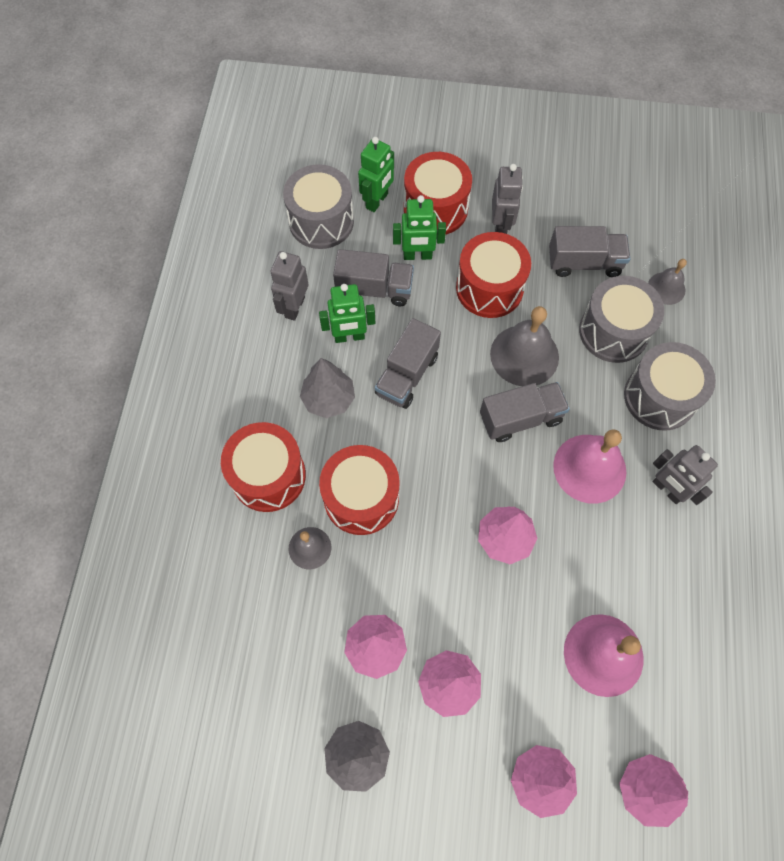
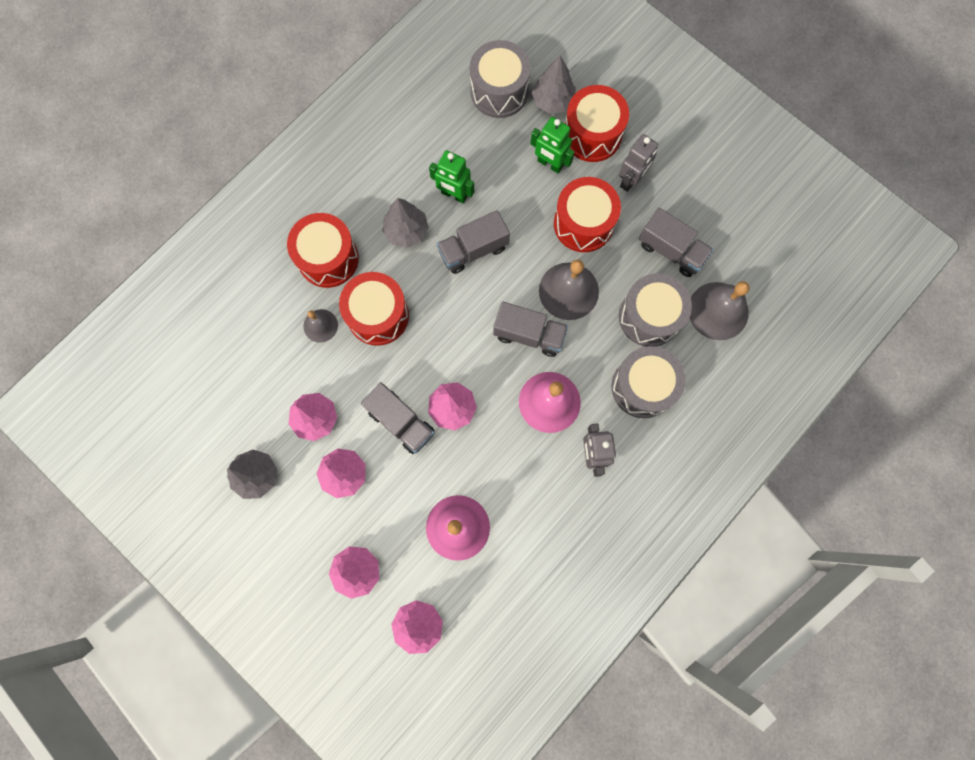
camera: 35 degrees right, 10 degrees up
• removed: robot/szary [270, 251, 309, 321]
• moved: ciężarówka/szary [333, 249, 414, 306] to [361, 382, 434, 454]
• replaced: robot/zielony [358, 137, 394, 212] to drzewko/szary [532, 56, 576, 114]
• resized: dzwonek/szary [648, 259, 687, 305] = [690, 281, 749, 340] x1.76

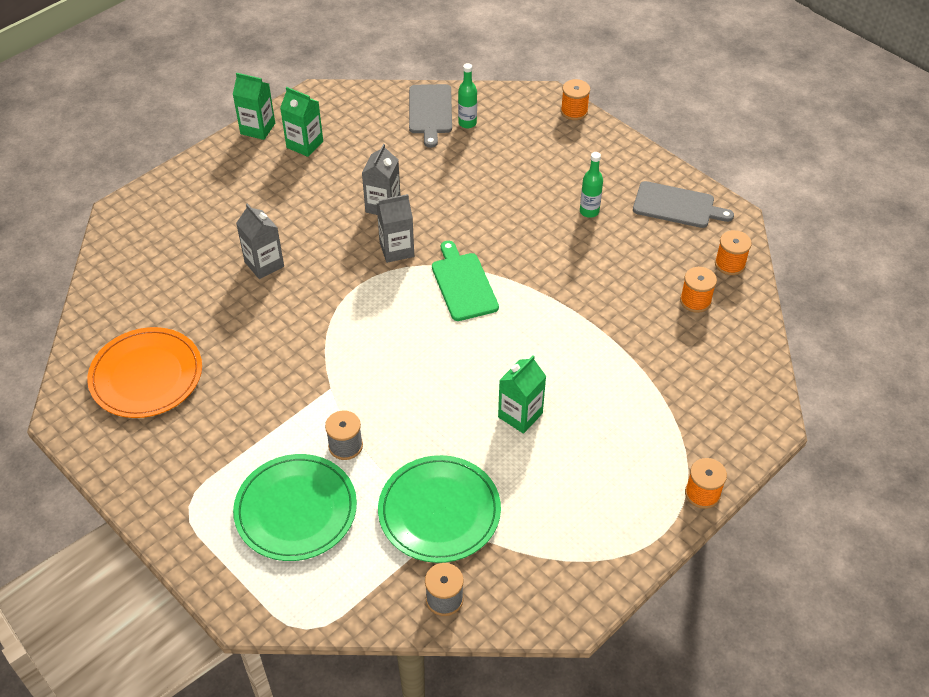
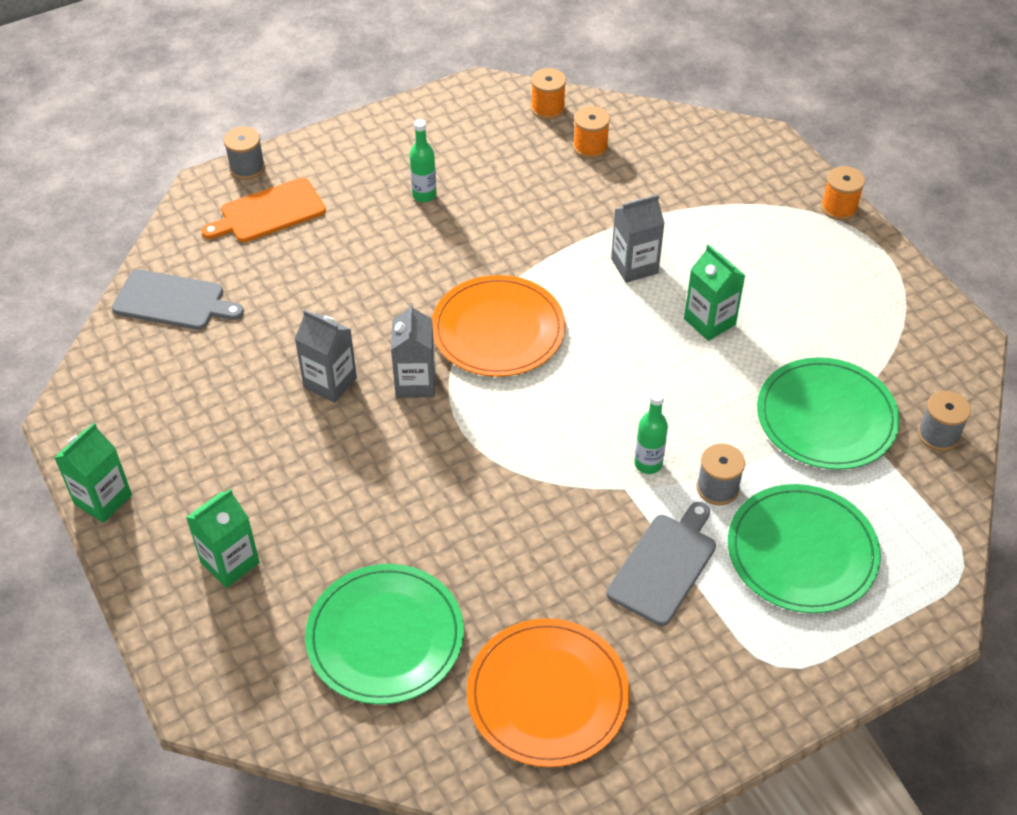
camera: 75 degrees left, 0 degrees up
• added: deska do krojenia/pomarańczowy [201, 178, 326, 242]
• added: talerz/zielony [305, 564, 464, 704]
• moved: karton mleka/szary [236, 204, 284, 279] to [611, 195, 665, 283]
• moved: karton mleka/zielony [280, 87, 323, 157] to [186, 489, 260, 588]
• moved: butelka/zielony [458, 63, 477, 128] to [634, 390, 668, 474]
• moved: deska do krojenia/szary [633, 181, 734, 228] to [606, 502, 716, 626]
• replaced: deska do krojenia/zielony [432, 241, 499, 321] to talerz/pomarańczowy [432, 275, 565, 377]
• recoloured: szpulka/pomarańczowy [561, 79, 590, 120] to szpulka/szary [224, 126, 265, 180]

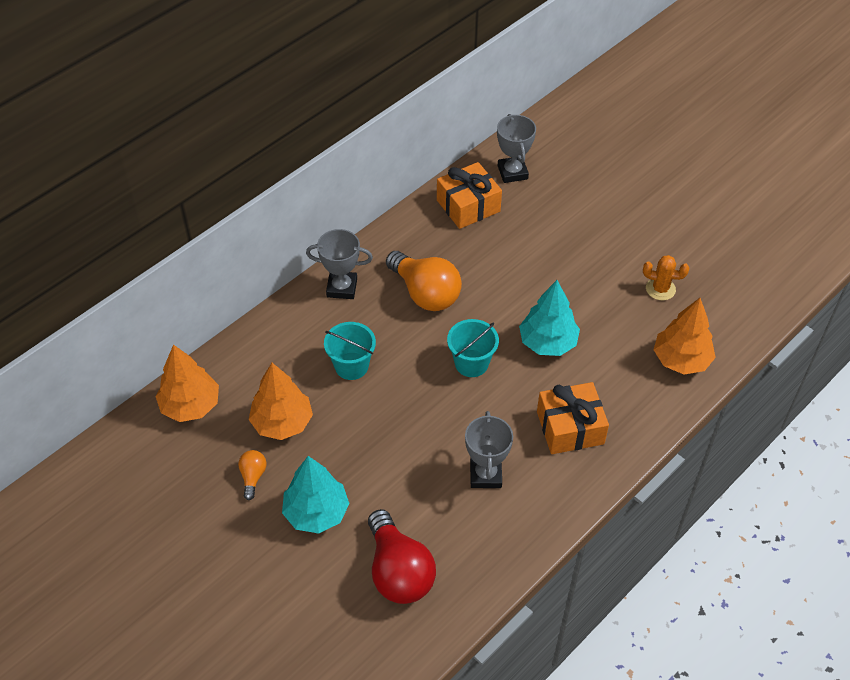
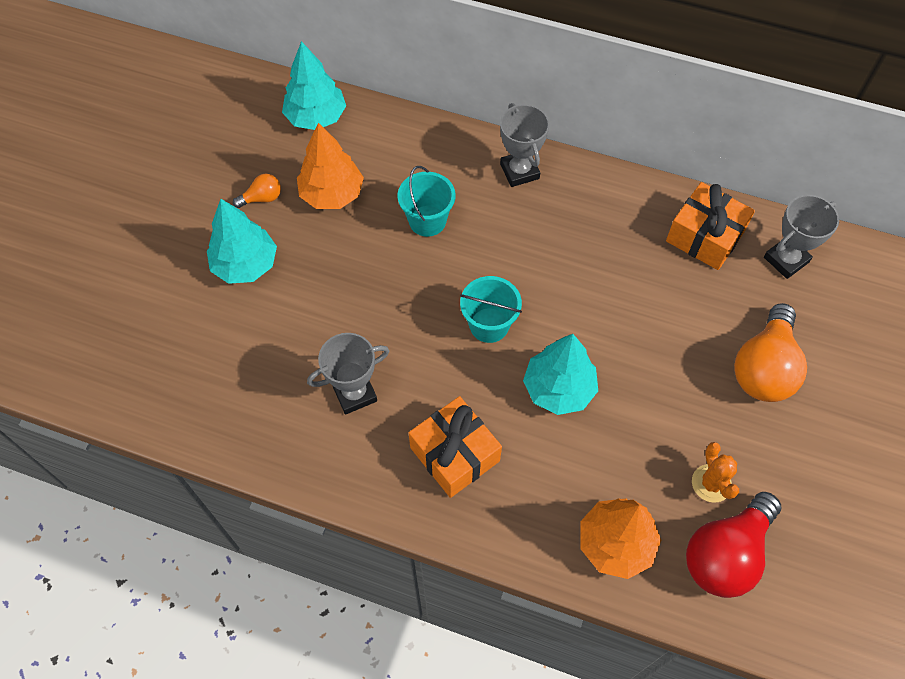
camera: 65 degrees right, 10 degrees up
• moved: żarówka/czerwony [368, 509, 436, 604] to [686, 492, 781, 598]
• moved: żarówka/pomarańczowy [386, 251, 462, 311] to [734, 303, 807, 402]
• recoloured: drzewko/pomarańczowy [155, 344, 219, 422] to drzewko/turkusowy [282, 41, 346, 130]

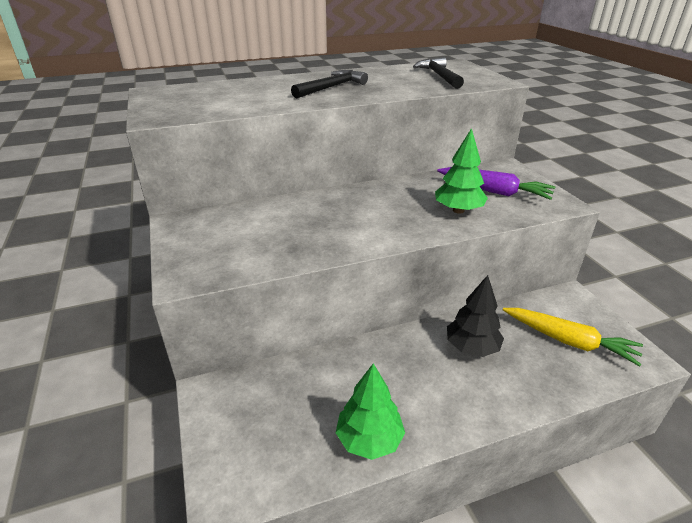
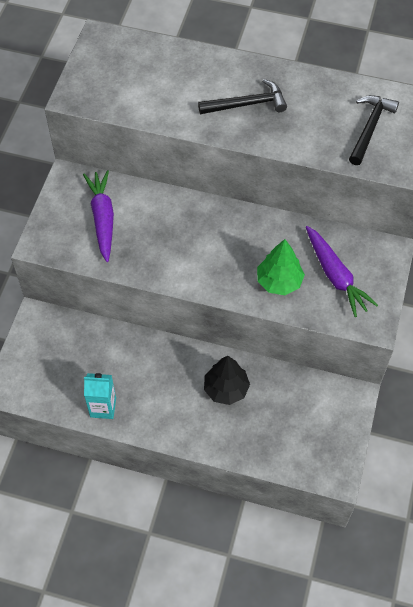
camera: 35 degrees right, 25 degrees up
• removed: marchewka/żółty [503, 308, 643, 367]
• added: marchewka/fioletowy [83, 170, 114, 262]
• replaced: drzewko/zielony [336, 363, 405, 460] to karton mleka/turkusowy [84, 373, 116, 419]

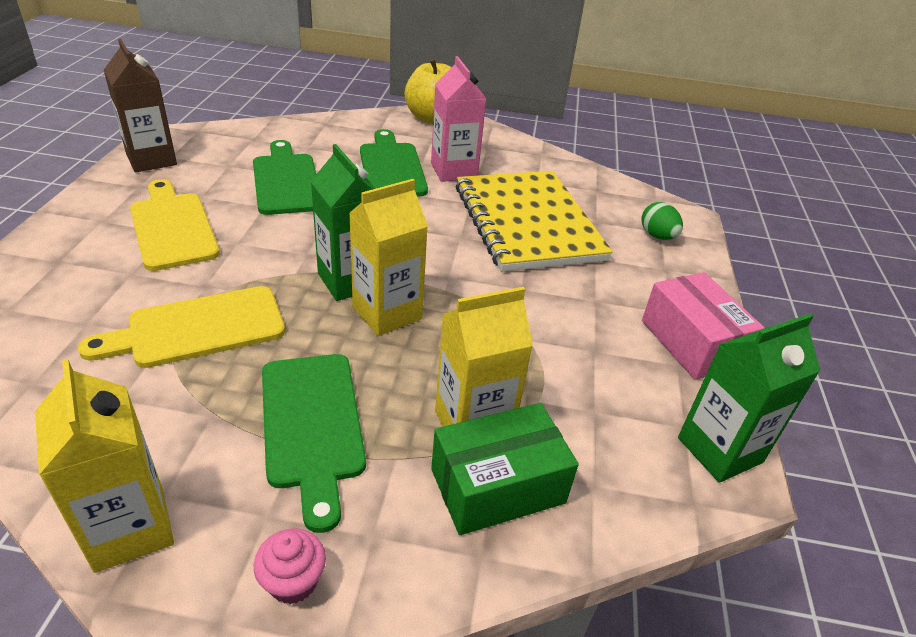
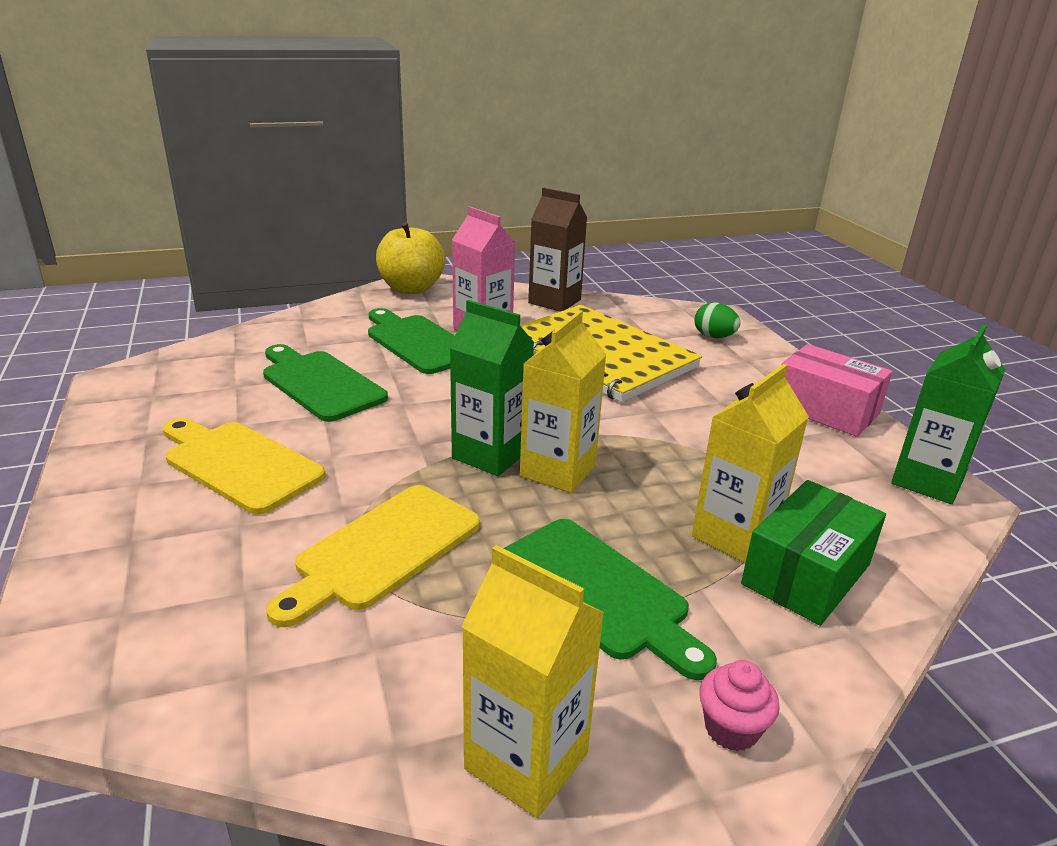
camera: 25 degrees left, 10 degrees down
• moved: karton mleka/brązowy [104, 39, 177, 172] to [528, 188, 587, 312]

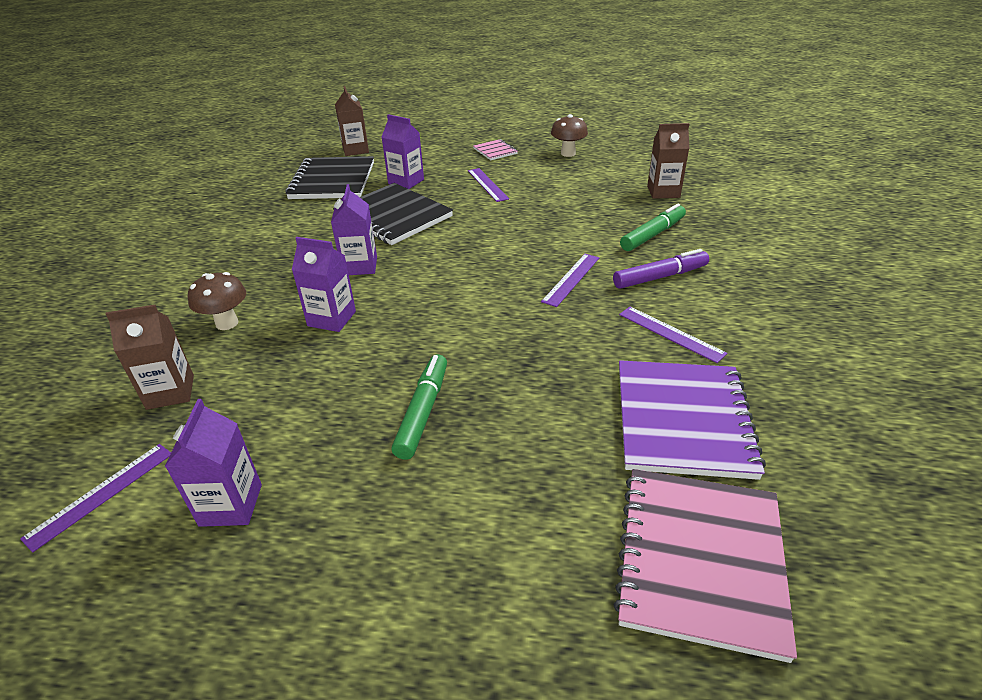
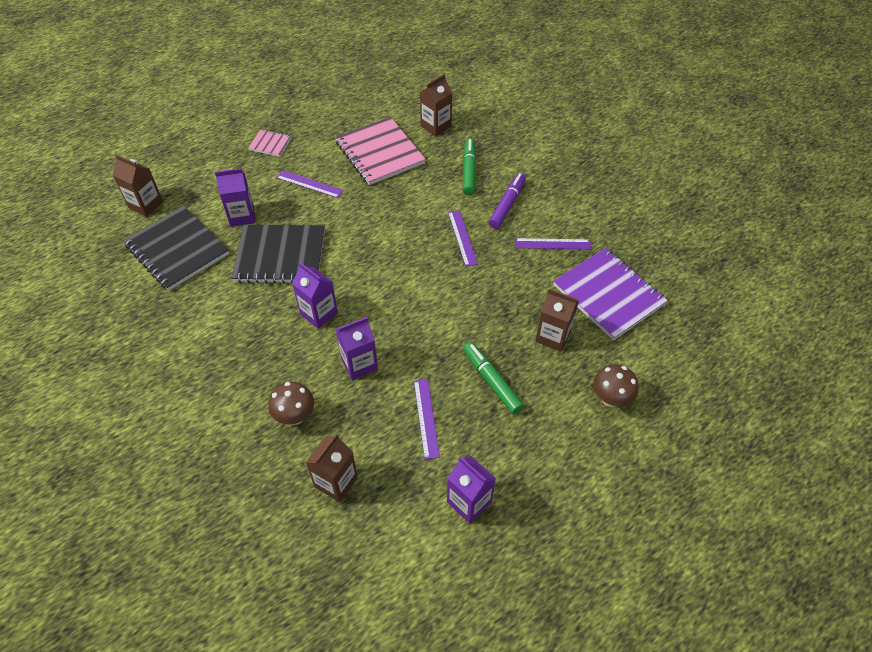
camera: 45 degrees left, 15 degrees up
• added: karton mleka/brązowy [535, 288, 579, 352]
• moved: linijka/fioletowy [20, 444, 171, 552] to [414, 379, 440, 459]
• moved: grzyb/brązowy [551, 114, 588, 157] to [593, 364, 638, 407]
• moved: zeszyt/różowy [613, 469, 797, 663] to [335, 117, 426, 185]

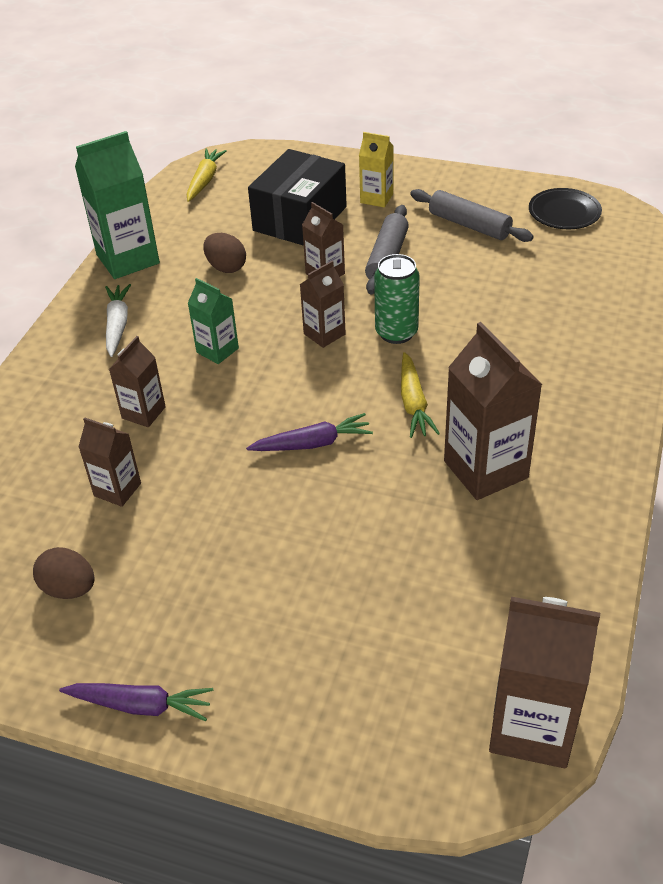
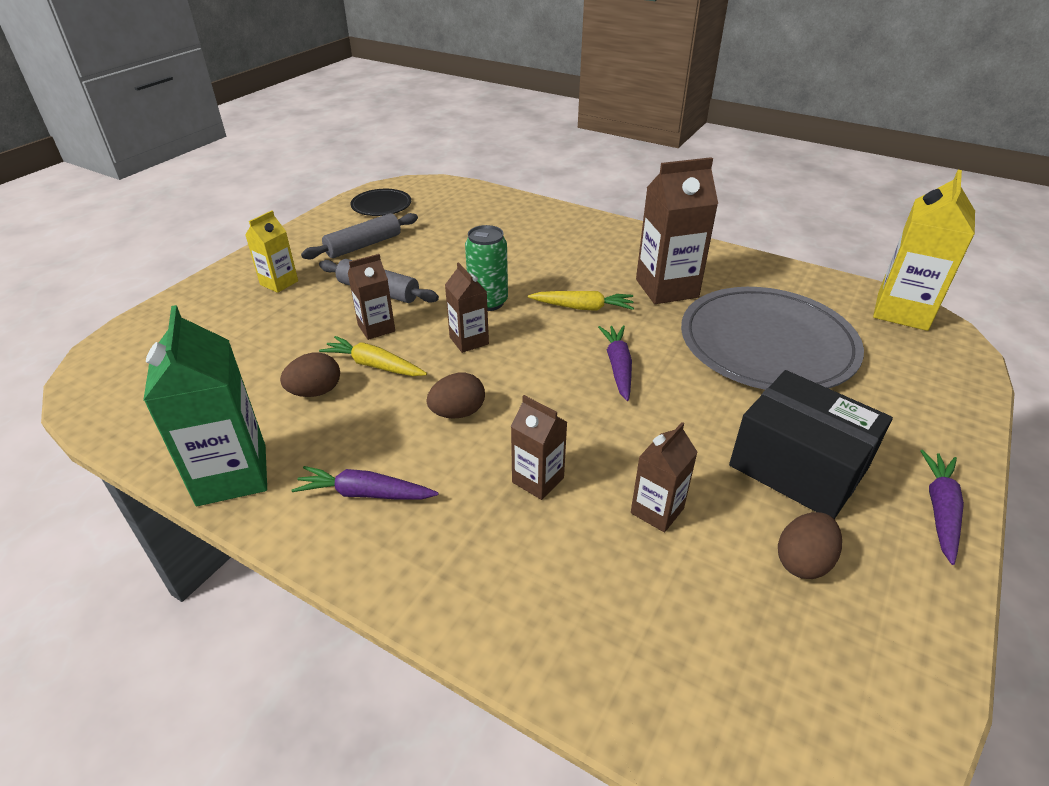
camera: 80 degrees left, 5 degrees down
• added: talerz/szary [681, 287, 864, 390]
• moved: marchewka/żółty [187, 148, 226, 202] to [319, 336, 427, 376]
• moved: pudełko/czarny [248, 149, 347, 246] to [729, 370, 893, 519]
• replaced: karton mleka/zielony [188, 278, 239, 364] to jajko/brązowy [427, 373, 485, 419]
• recoloured: marchewka/biały [105, 284, 131, 357] to marchewka/fioletowy [292, 466, 439, 500]
• recoloured: karton mleka/brązowy [489, 597, 600, 768] to karton mleka/żółty [873, 170, 975, 331]

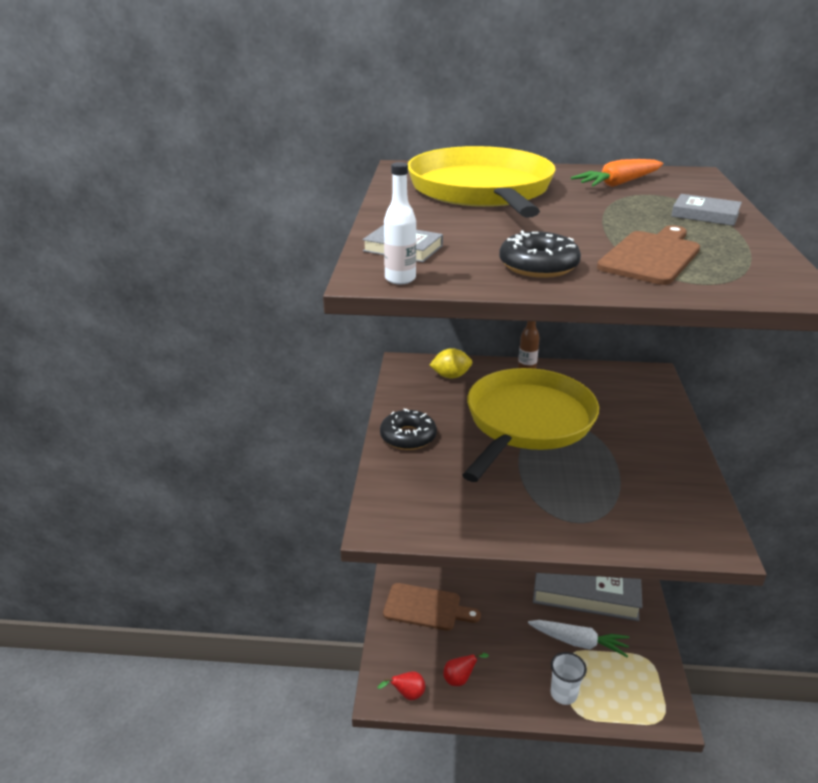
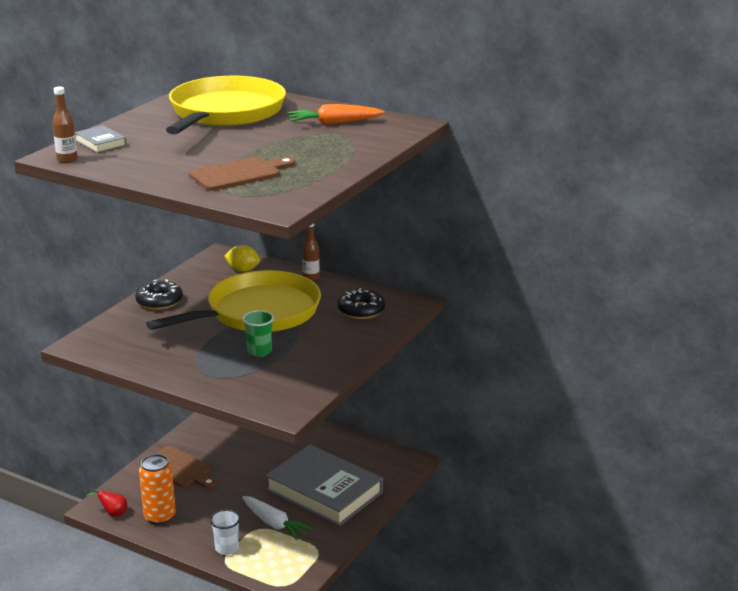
camera: 25 degrees right, 5 degrees down
• removed: książka/szary [671, 194, 742, 226]
• added: szklanka/zielony [242, 310, 274, 357]
• moved: donut/czarny [499, 230, 581, 278] to [338, 288, 385, 319]
• replaced: gruszka/czerwony [443, 652, 489, 686] to puszka/pomarańczowy [139, 454, 176, 525]
• recoloured: butelka/biały [384, 162, 416, 284] to butelka/brązowy [52, 87, 77, 163]

